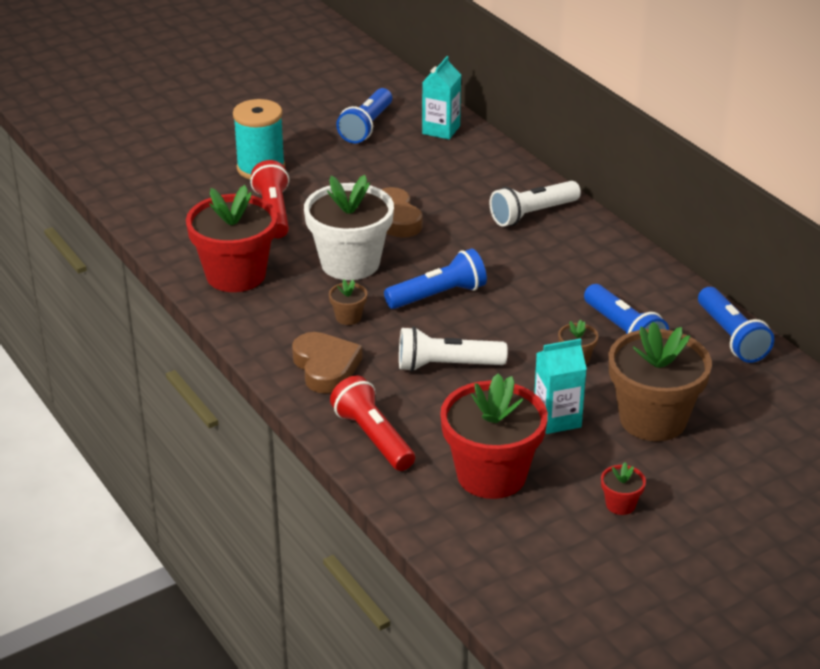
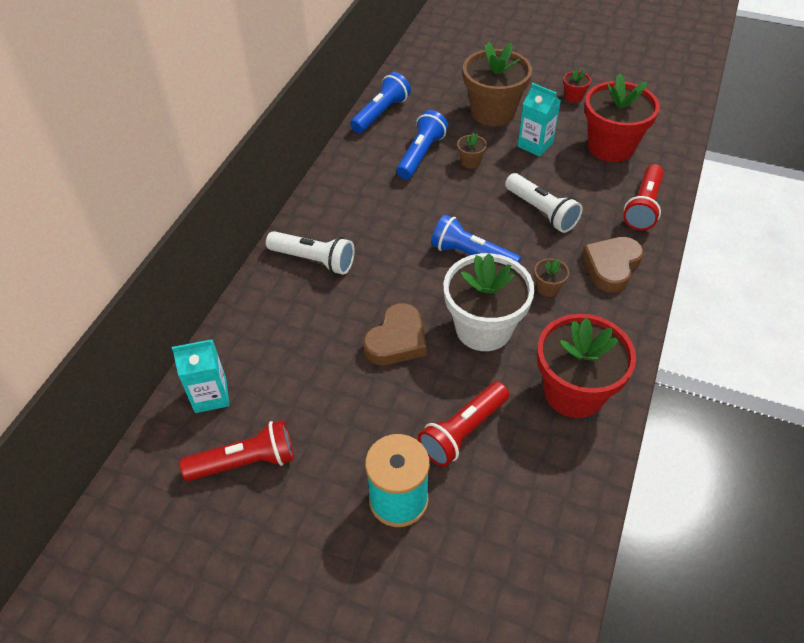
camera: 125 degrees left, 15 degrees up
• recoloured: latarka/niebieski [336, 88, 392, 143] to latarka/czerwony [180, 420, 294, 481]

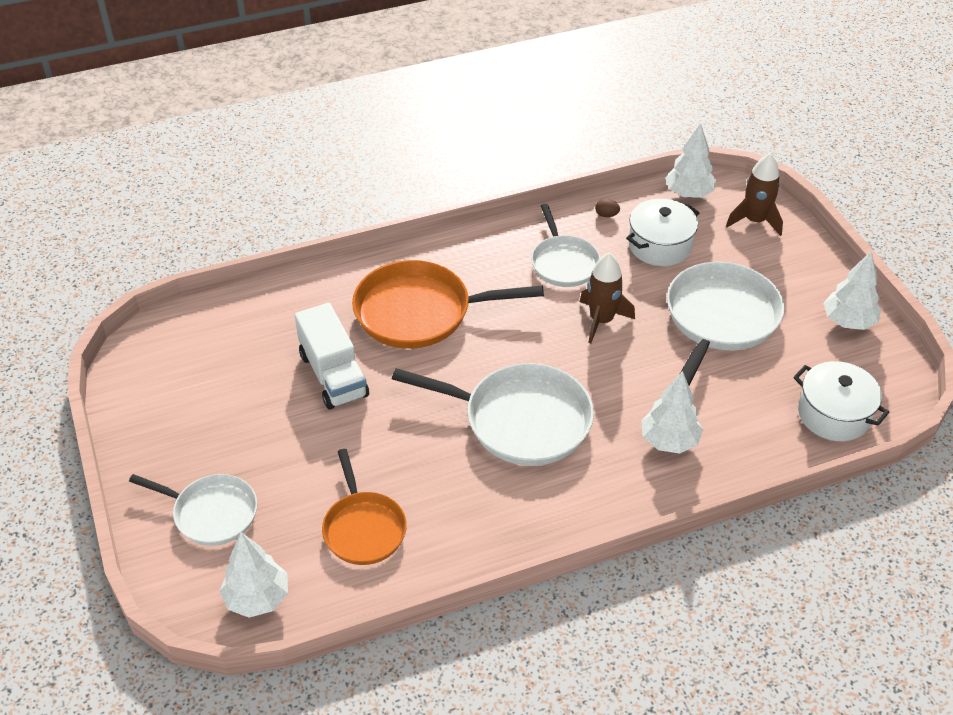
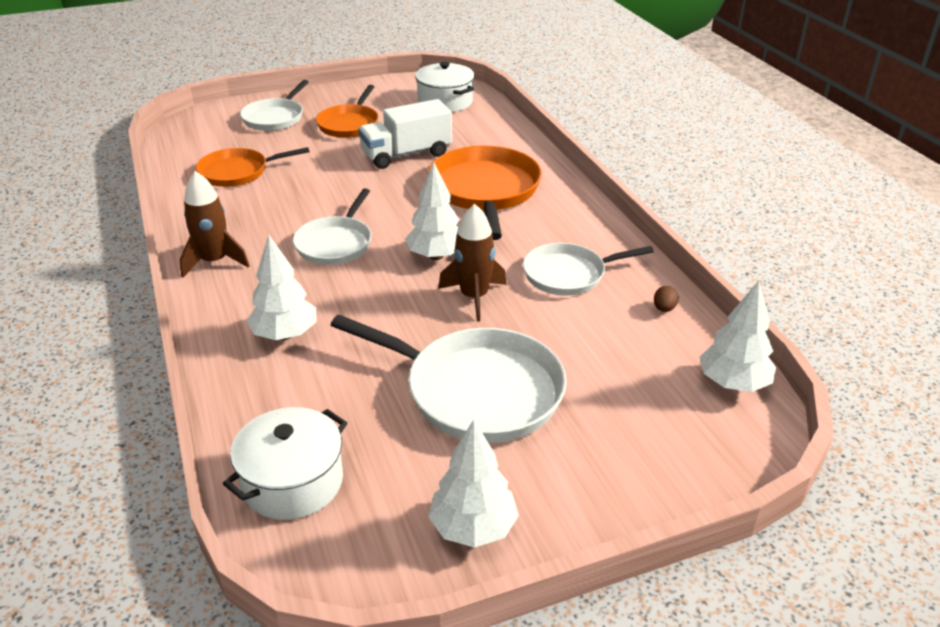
camera: 90 degrees right, 10 degrees down
• added: patelnia/pomarańczowy [316, 85, 379, 138]
• moved: drzewko/biały [220, 532, 288, 618] to [405, 162, 460, 260]
• moved: garnek/biały [626, 199, 699, 266] to [415, 62, 475, 112]
• moved: rakieta/brązowy [726, 153, 783, 236] to [180, 171, 250, 278]
• resized: patelnia/biały [392, 363, 594, 466] = [293, 188, 372, 265] x0.62

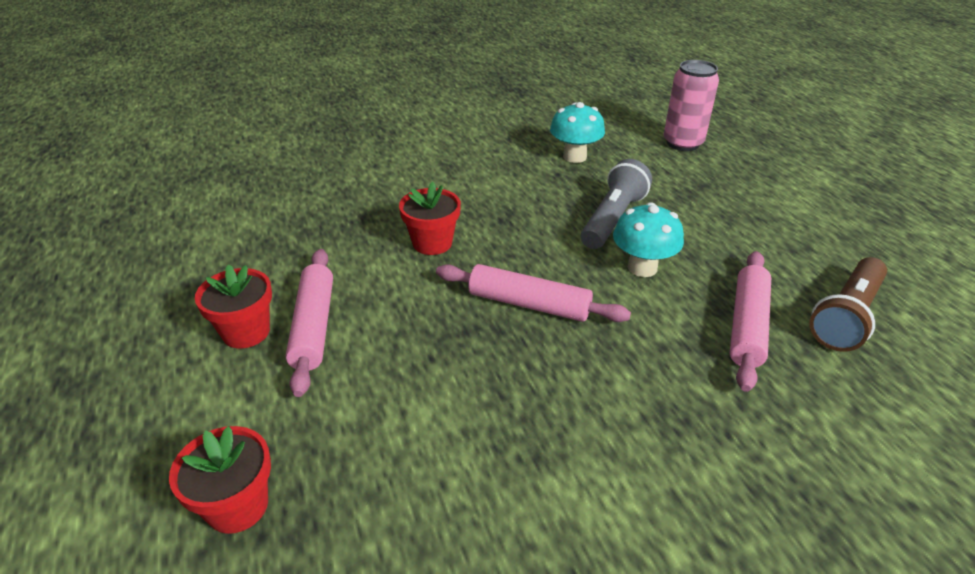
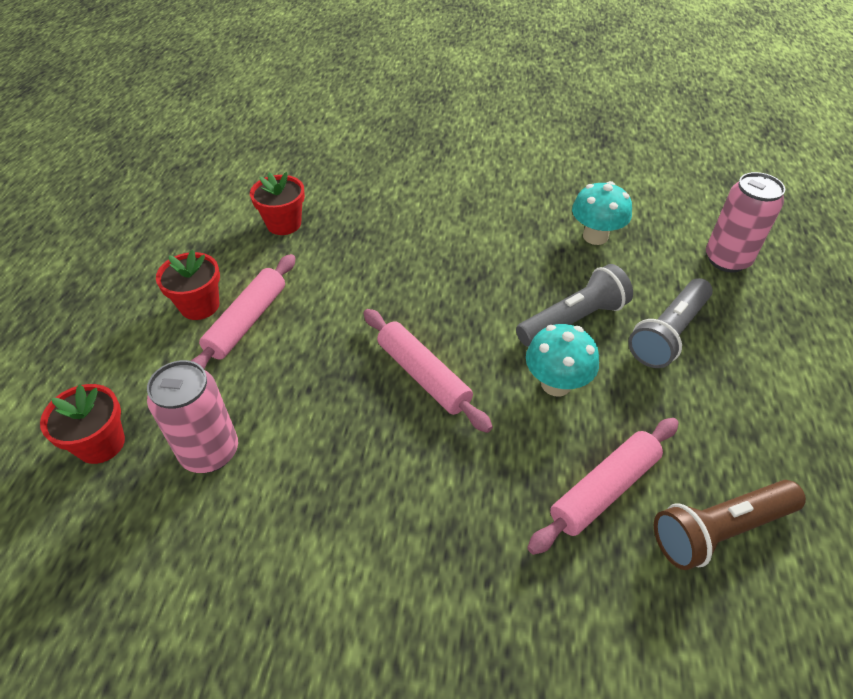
camera: 30 degrees right, 10 degrees up
• added: puszka/różowy [147, 360, 238, 473]
• added: latarka/szary [628, 278, 713, 368]
• moved: doniczka/czerwony [399, 182, 461, 255] to [250, 172, 305, 235]

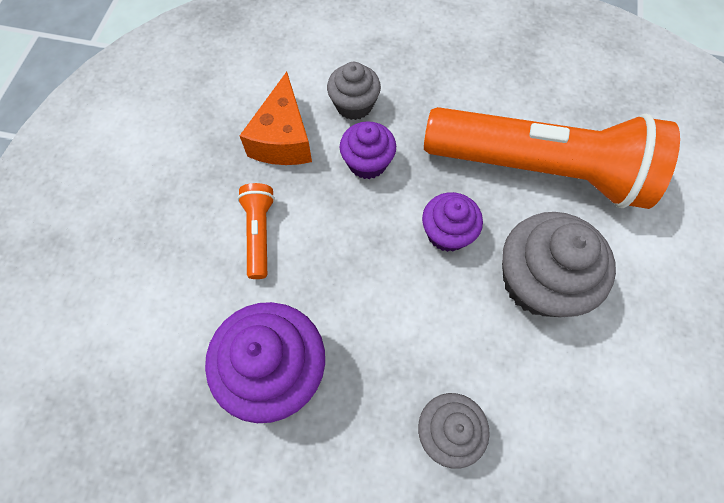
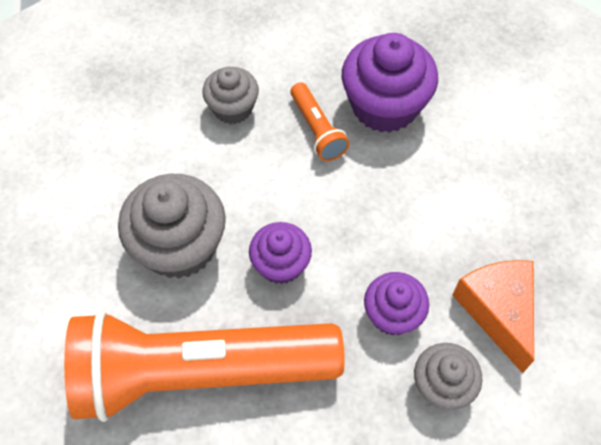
camera: 160 degrees right, 5 degrees down
• moved: latarka/pomarańczowy [237, 183, 275, 279] to [291, 82, 350, 161]

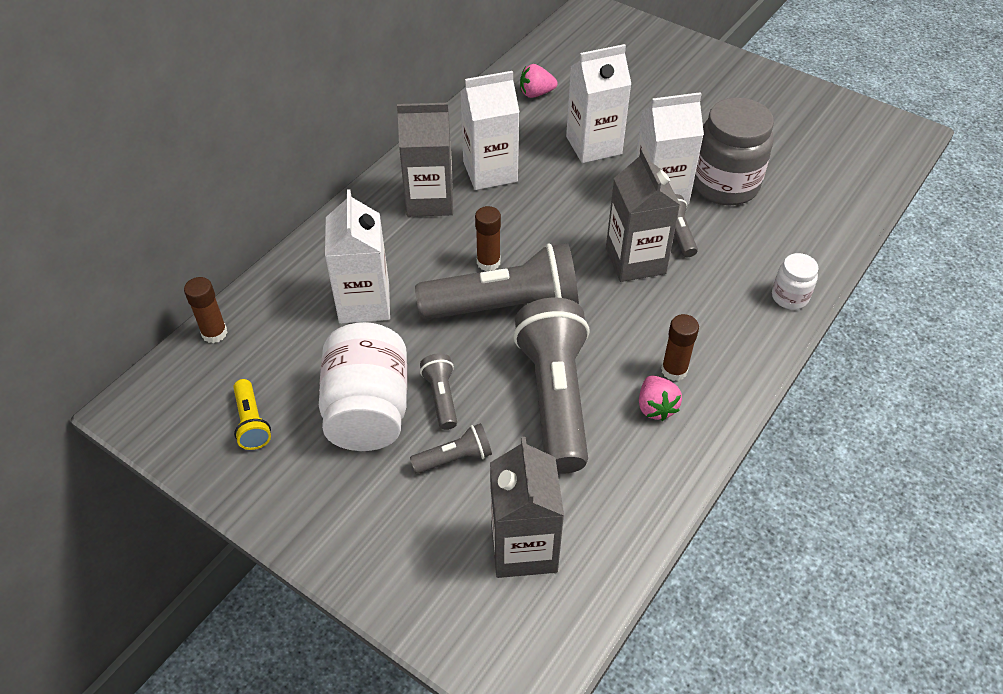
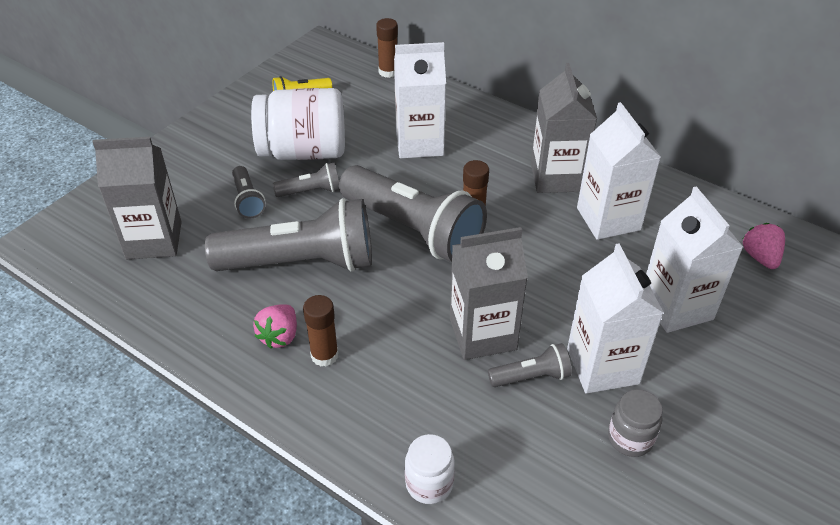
camera: 90 degrees right, 5 degrees down
• turned: latarka/szary [415, 243, 579, 320] = [339, 165, 487, 262] 45 degrees counterclockwise
• turned: truskawka/różowy [639, 376, 682, 421] = [253, 304, 297, 349] 60 degrees counterclockwise
• resized: słoik/szary [693, 97, 774, 205] = [608, 389, 663, 457] x0.50

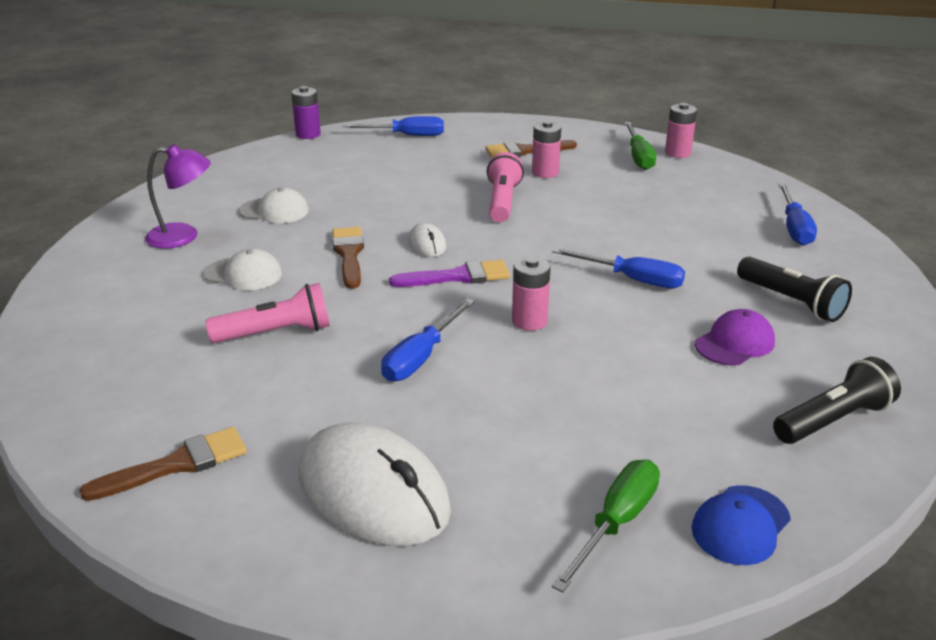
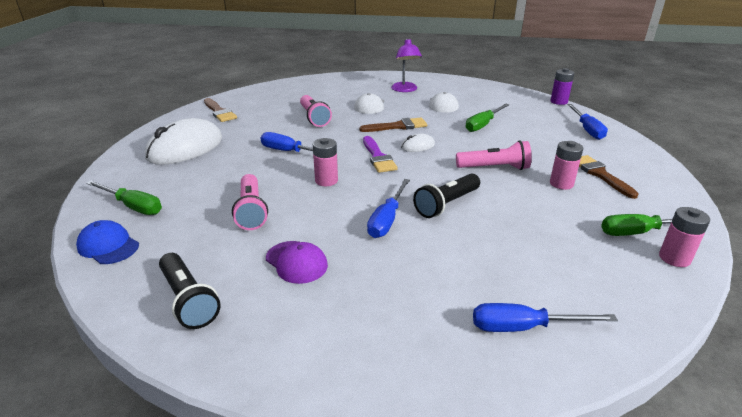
camera: 85 degrees right, 0 degrees up
• added: latarka/różowy [232, 174, 268, 230]
• added: śrubokręt/zielony [466, 103, 509, 132]
• moved: latarka/czarny [737, 257, 852, 322] to [413, 174, 480, 218]

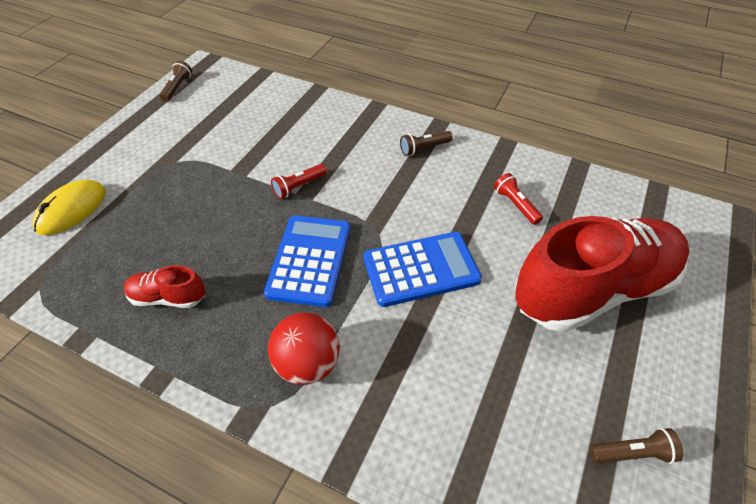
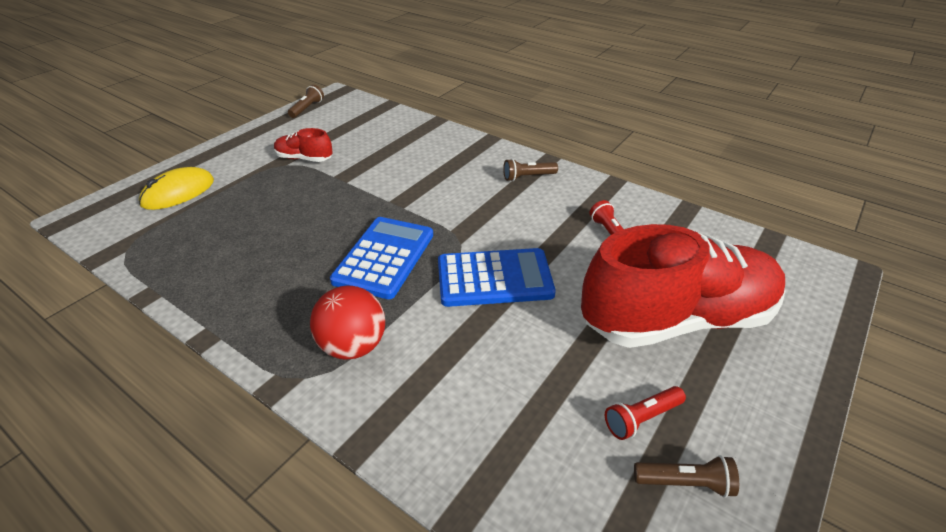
camera: 10 degrees right, 10 degrees down
• moved: but/czerwony [123, 265, 205, 308] to [274, 128, 333, 162]
• moved: latarka/czerwony [271, 164, 327, 199] to [605, 386, 686, 440]

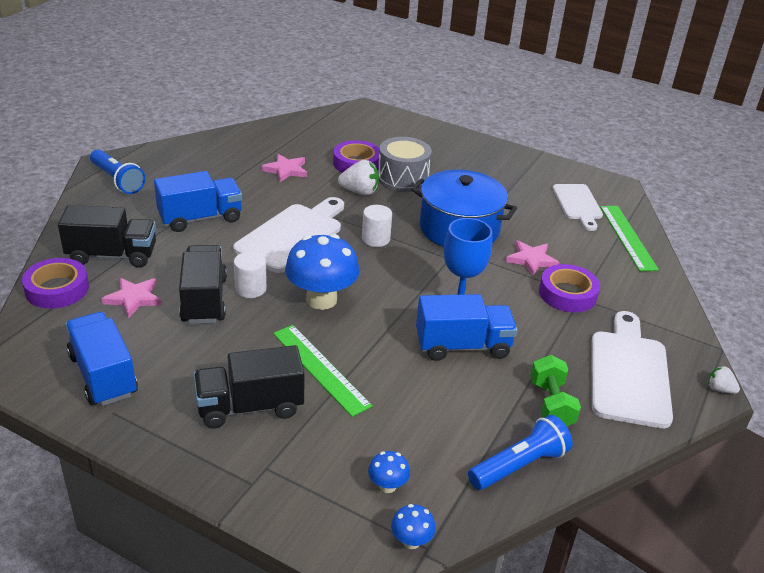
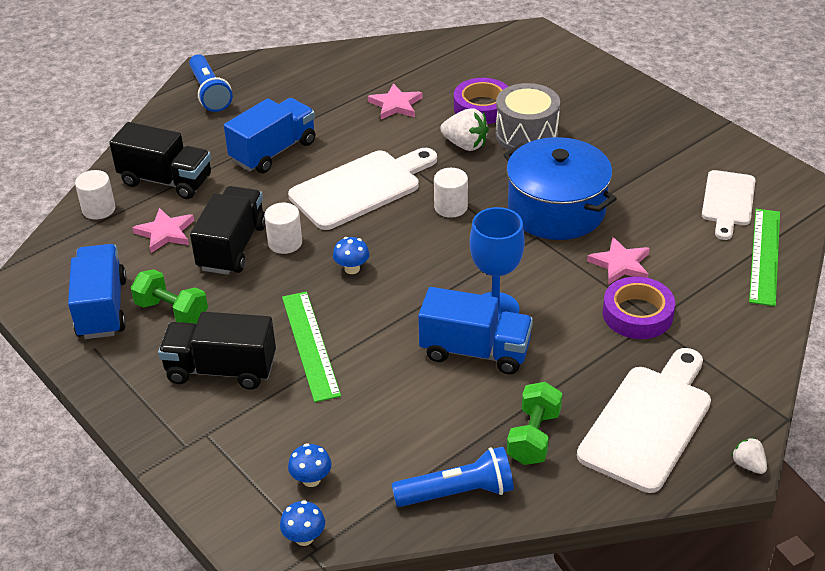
camera: 25 degrees right, 5 degrees up
• added: hantel/zielony [131, 269, 208, 324]
• replaced: taśma klejąca/fioletowy [22, 258, 89, 309] to walec/biały [75, 170, 116, 220]
• turned: ciężarówka/niebieski [154, 171, 242, 232] = [224, 98, 315, 173] 45 degrees counterclockwise
• resized: grzyb/niebieski [285, 234, 360, 310] = [333, 237, 370, 274] x0.45

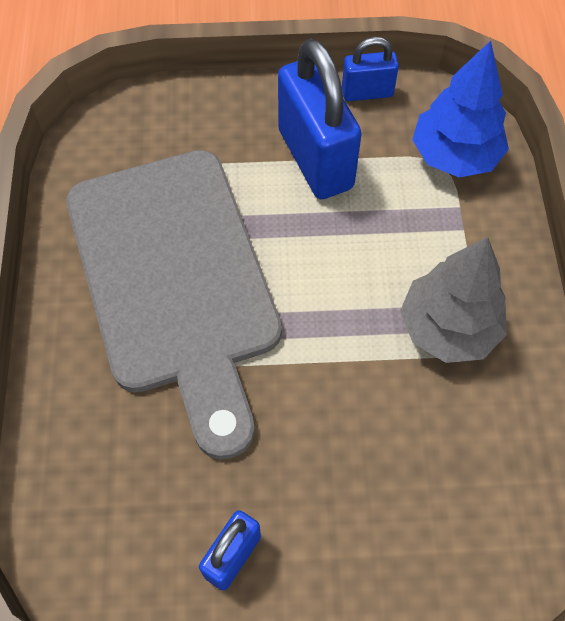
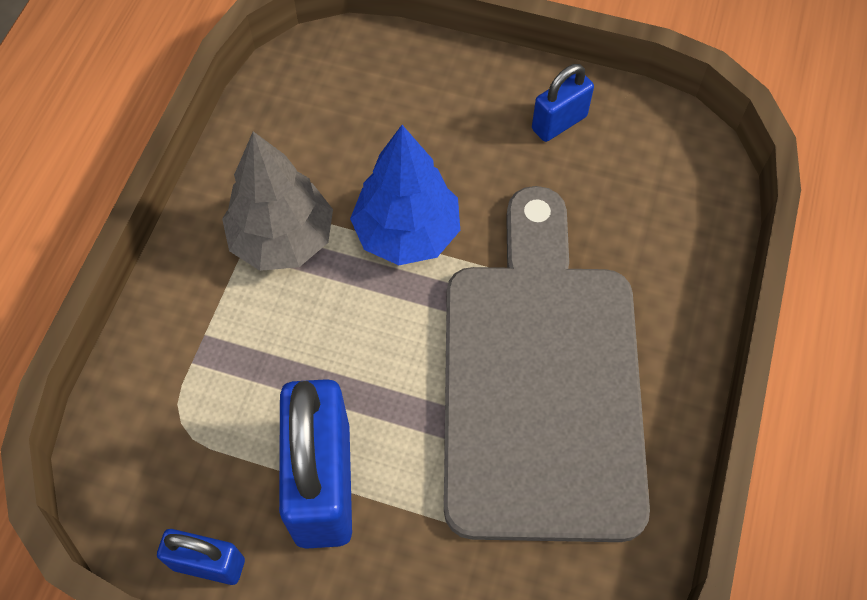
camera: 160 degrees left, 0 degrees up
• moved: drzewko/niebieski [412, 40, 509, 178] to [350, 125, 460, 265]

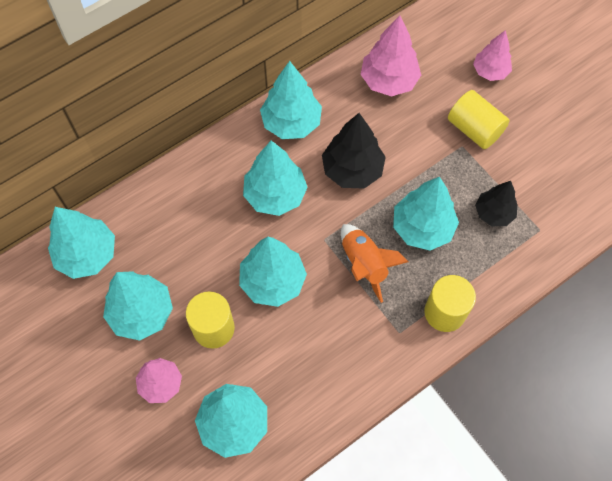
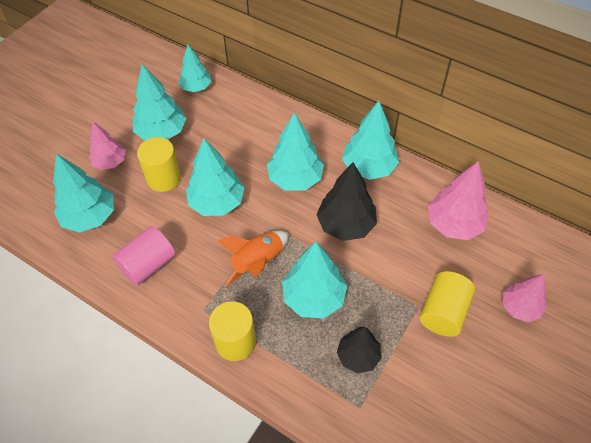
camera: 70 degrees right, 10 degrees down
• added: walec/różowy [112, 226, 176, 286]
• resized: drzewko/turkusowy [48, 207, 115, 279] = [178, 44, 212, 92] x0.65

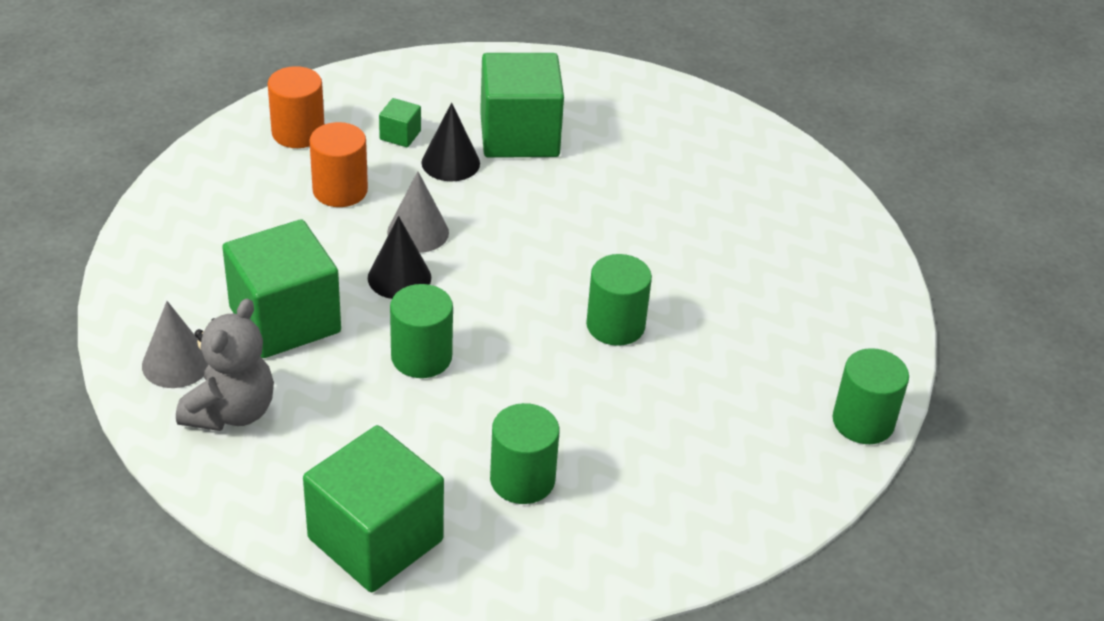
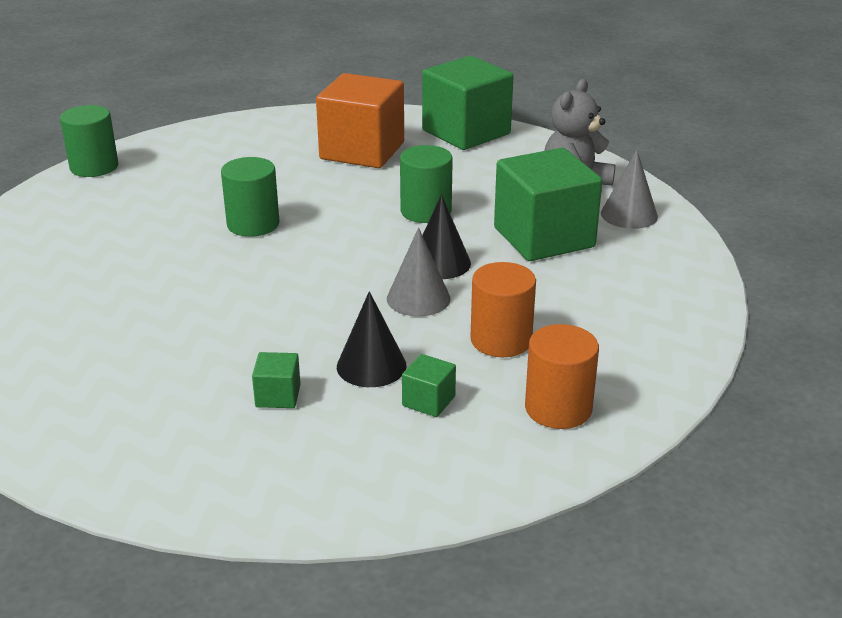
camera: 170 degrees left, 10 degrees down
• replaced: walec/zielony [490, 403, 559, 504] to sześcian/pomarańczowy [316, 73, 404, 168]
• resized: sześcian/zielony [480, 53, 564, 158] = [252, 352, 300, 408] x0.42

